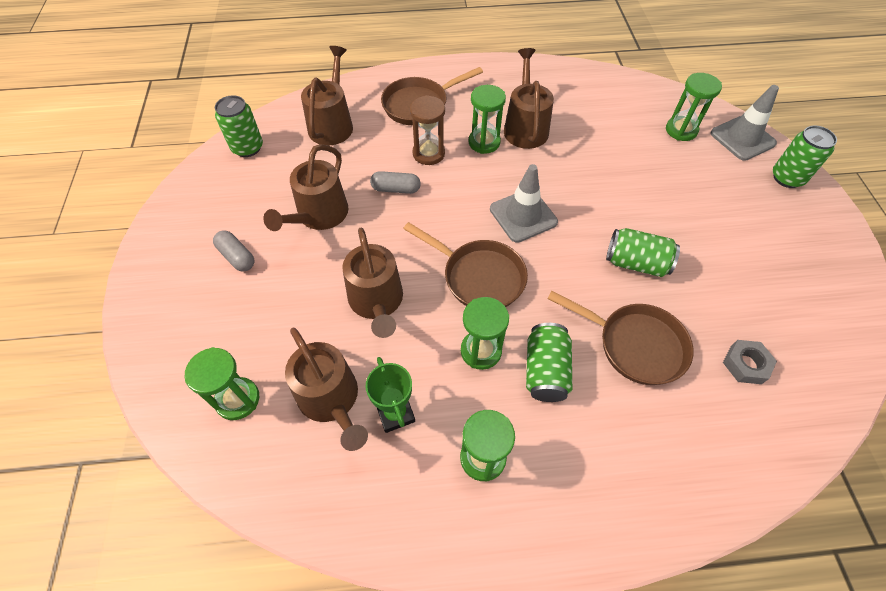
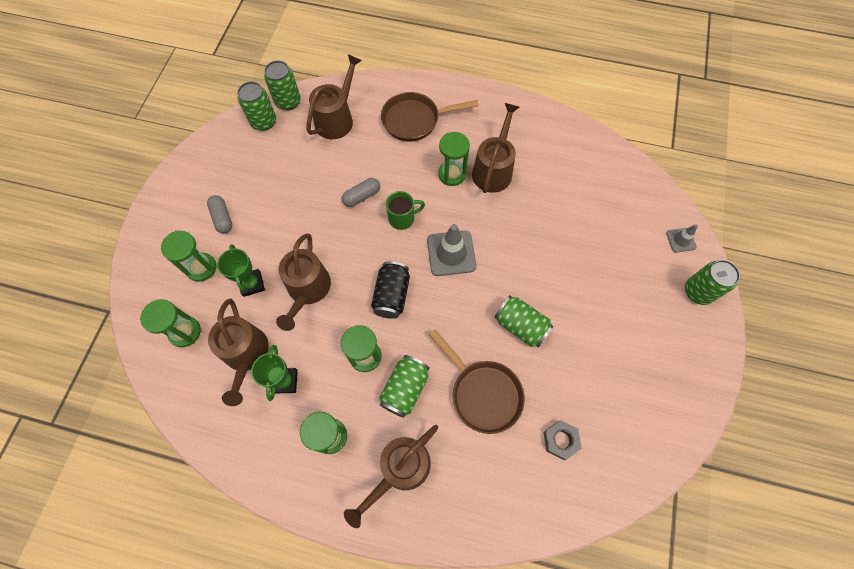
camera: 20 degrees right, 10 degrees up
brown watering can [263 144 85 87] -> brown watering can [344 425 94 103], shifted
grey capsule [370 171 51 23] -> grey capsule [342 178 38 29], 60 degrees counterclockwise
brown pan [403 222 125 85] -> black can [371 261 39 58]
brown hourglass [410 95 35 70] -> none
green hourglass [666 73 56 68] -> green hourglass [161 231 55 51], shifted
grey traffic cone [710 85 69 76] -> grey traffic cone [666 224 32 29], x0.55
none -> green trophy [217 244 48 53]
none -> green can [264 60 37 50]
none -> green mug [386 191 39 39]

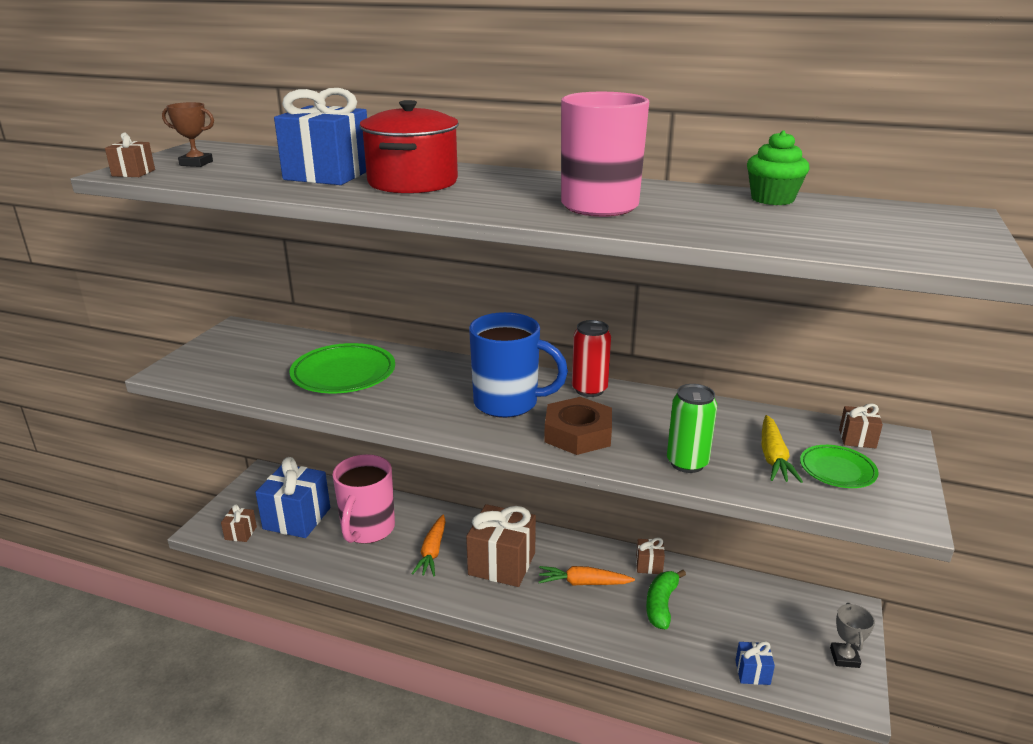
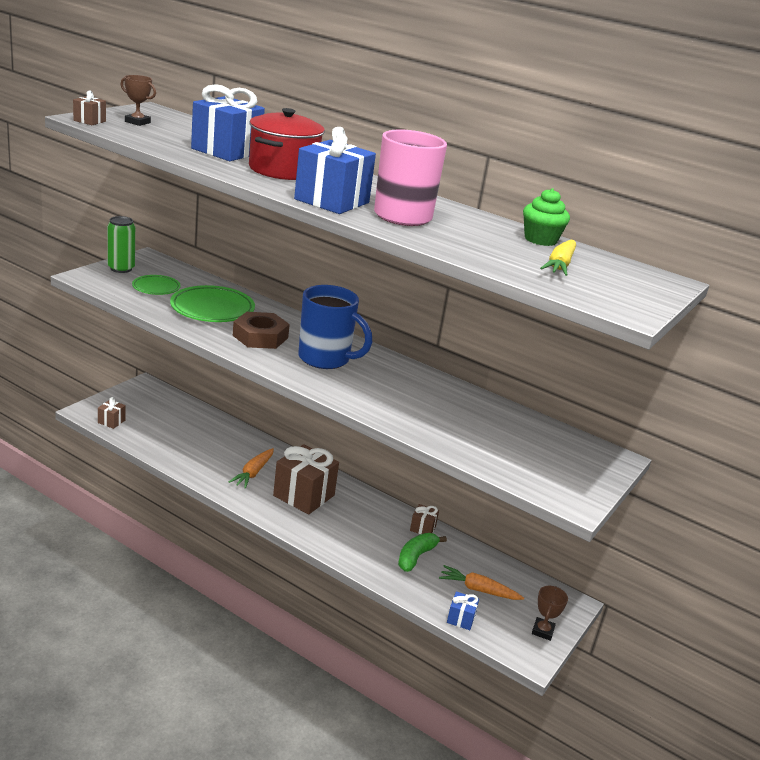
camera: 10 degrees right, 0 degrees up
blue gift [255 457 75 81] -> blue gift [294 127 82 87], shifted
pink mug [332 454 63 90] -> none
orange carrot [539 566 96 19] -> orange carrot [439 565 85 35], shifted
brown nut [544 397 68 58] -> brown nut [233 312 57 37], shifted
red can [572 320 39 77] -> none
green can [667 384 50 89] -> green can [107 216 28 57], shifted
yellow carrot [762 415 41 68] -> yellow carrot [540 239 36 37], shifted
green plate [800 445 79 43] -> green plate [132 275 49 20], shifted
grey trophy [830 603 45 65] -> brown trophy [532 586 36 55]
brown gift [839 403 44 45] -> none

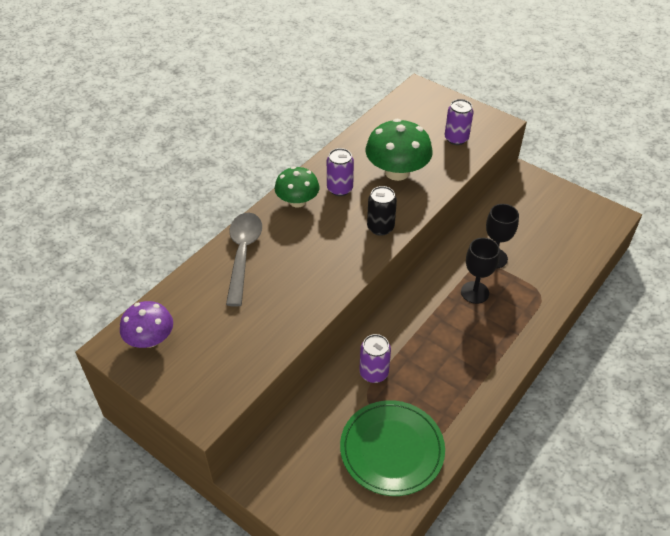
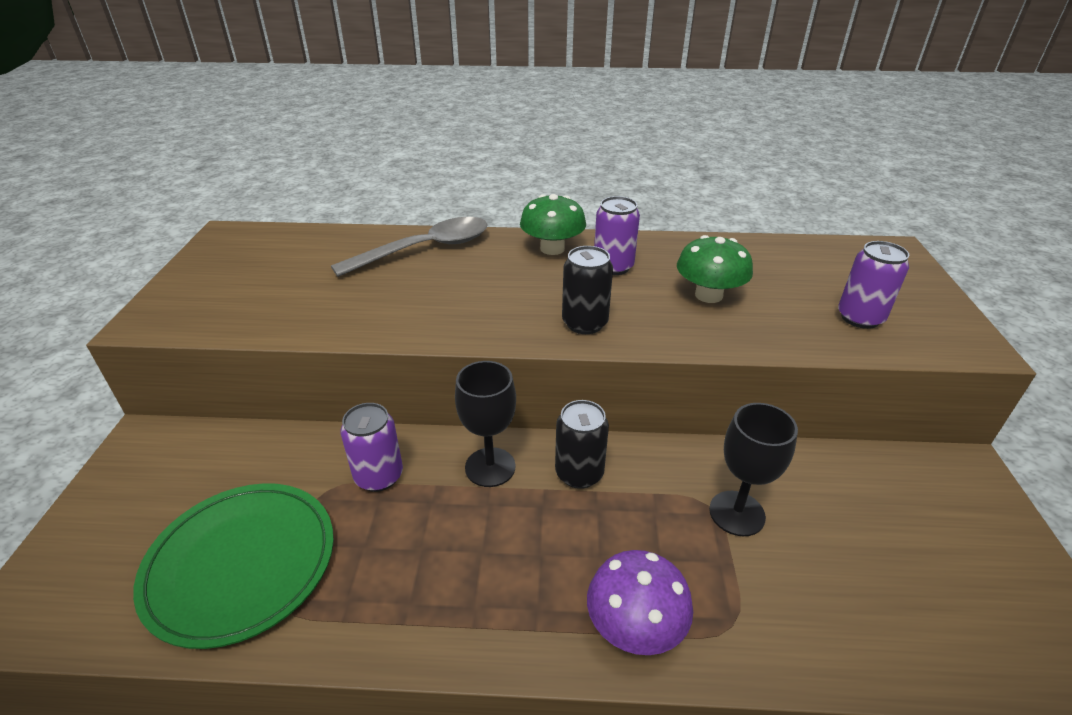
camera: 55 degrees right, 10 degrees down
purple mushroom [120 301 53 47] -> purple mushroom [587 550 106 105], shifted
green mushroom [365 119 68 62] -> green mushroom [677 235 76 68], x0.65
black goblet [461 238 39 66] -> black goblet [455 361 61 126], shifted
none -> black can [555 400 54 89]

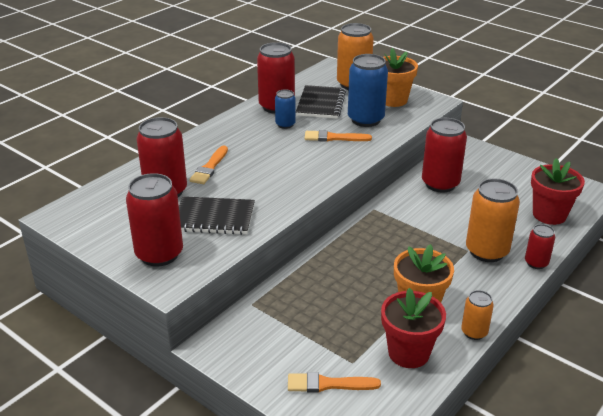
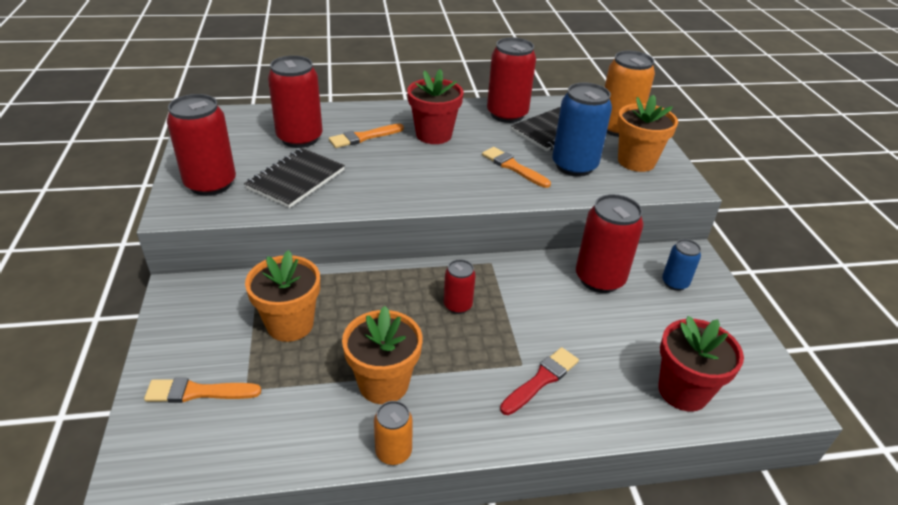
camera: 40 degrees right, 5 degrees up
black notebook [179 196 76 39] -> black notebook [244 148 101 60], 75 degrees clockwise
blue can [275 89 21 40] -> blue can [662 239 39 52], shifted
orange brush [288 372 93 21] -> orange brush [144 378 117 25], 45 degrees counterclockwise
red flower pot [381 288 65 80] -> red flower pot [407 69 56 75], shifted
orange can [466 179 54 83] -> red brush [500 347 79 68]
red can [525 224 30 45] -> red can [443 259 33 55], shifted
none -> orange flower pot [245 250 75 92]

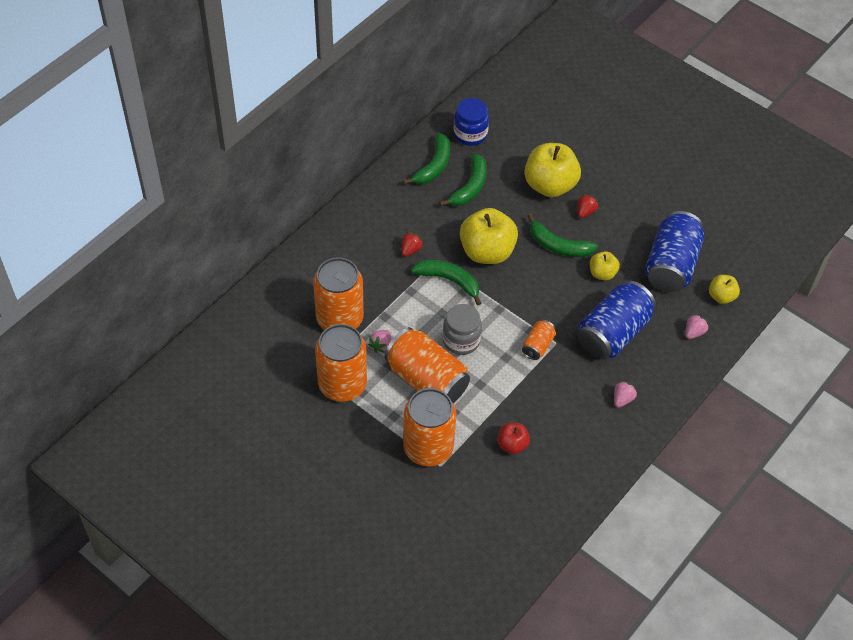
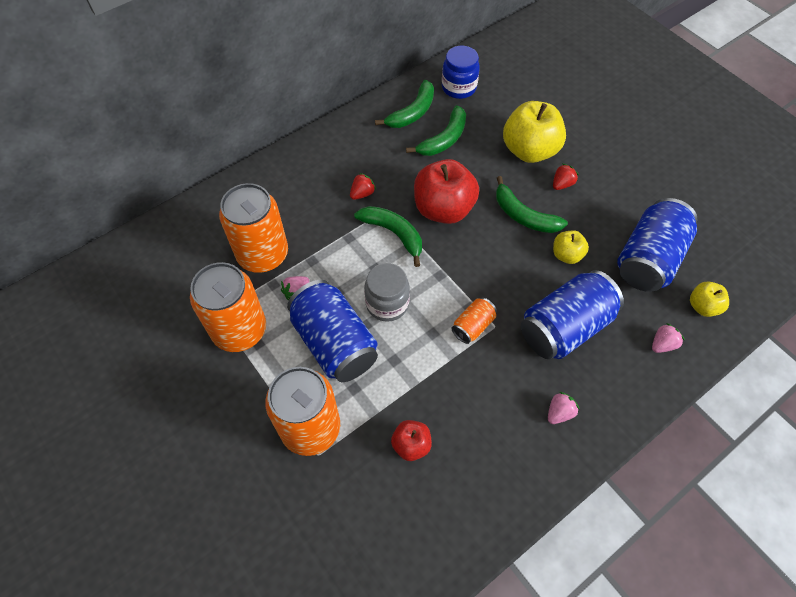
camera: 15 degrees right, 5 degrees up
orange can [384 327 86 76] -> blue can [287 280 91 102]
yellow apple [460 208 58 56] -> red apple [414 159 65 65]

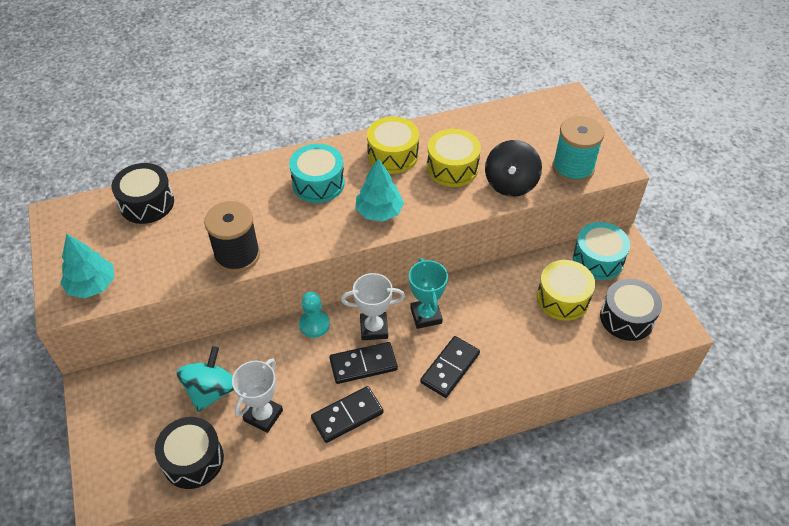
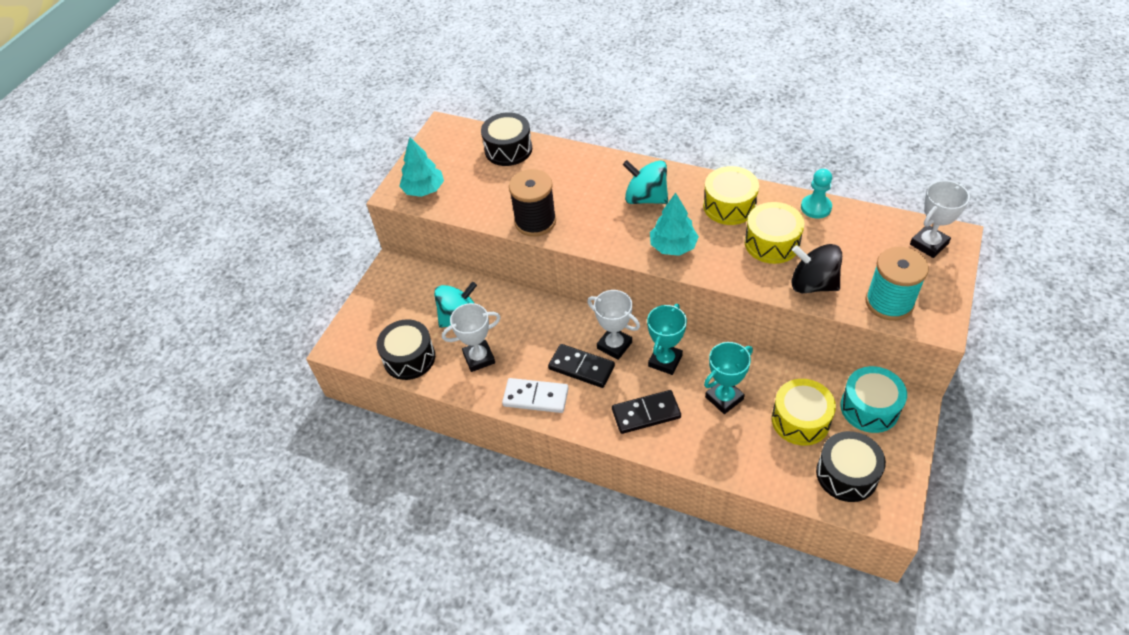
camera: 45 degrees right, 0 degrees up
turquoise drum [289 144 56 59] -> turquoise spinning top [623 160 45 44]
turquoise pawn [299 292 31 46] -> turquoise pawn [801 169 31 50], shifted
black domino [311 386 73 57] -> white domino [502 378 66 35]
black spinning top [485 140 57 57] -> black spinning top [792 244 50 49], 60 degrees clockwise
none -> turquoise trophy [704 342 49 72]
none -> white trophy [910 180 60 78]

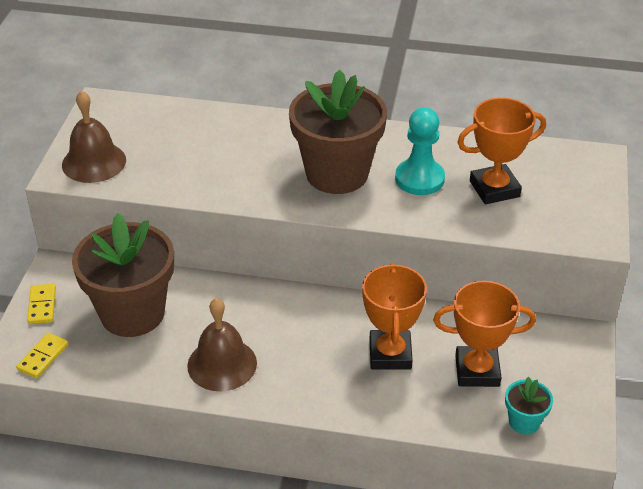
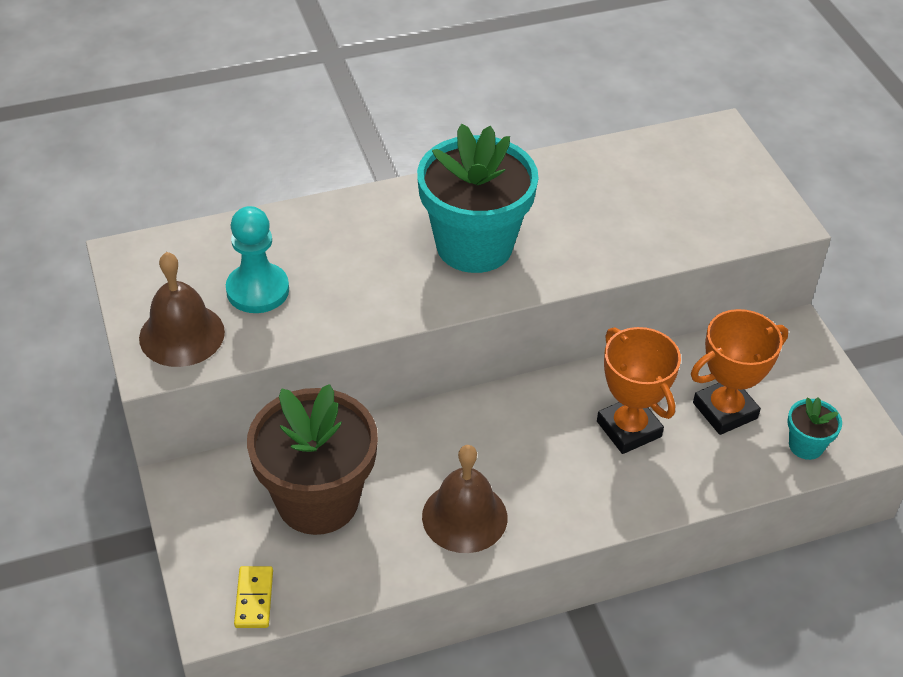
camera: 30 degrees left, 5 degrees up
yellow domino [27 284 29 40] -> none
brown flower pot [289 69 98 125] -> turquoise flower pot [417 124 121 149]
turquoise pawn [395 107 50 88] -> turquoise pawn [226 206 63 107], shifted
orange trophy [457 98 89 106] -> none

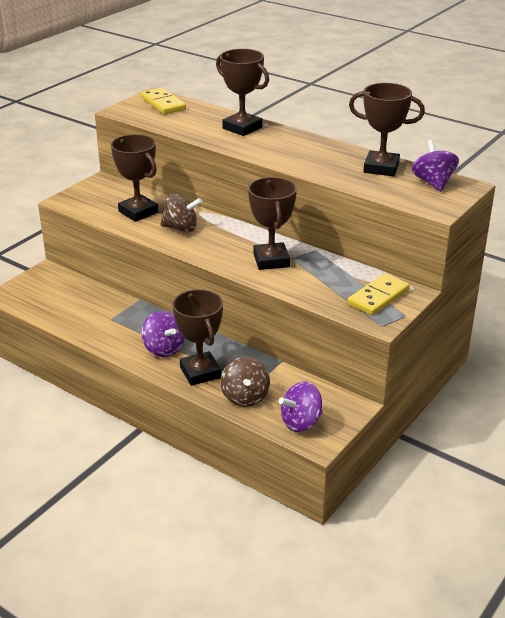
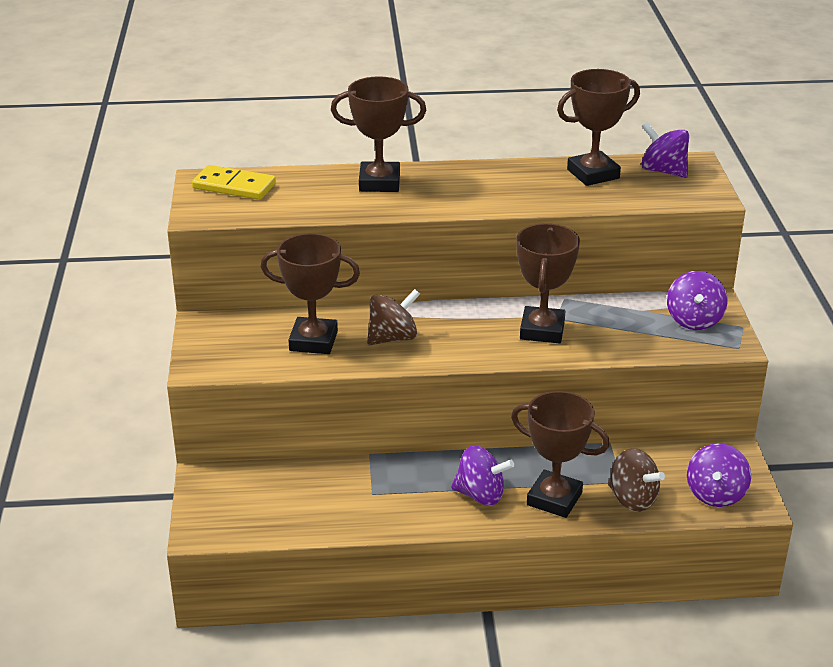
camera: 40 degrees left, 0 degrees up
brown trophy [248 177 49 93] -> brown trophy [517 223 63 120], 60 degrees clockwise
yellow domino [347 273 63 43] -> purple spinning top [667 271 61 59]

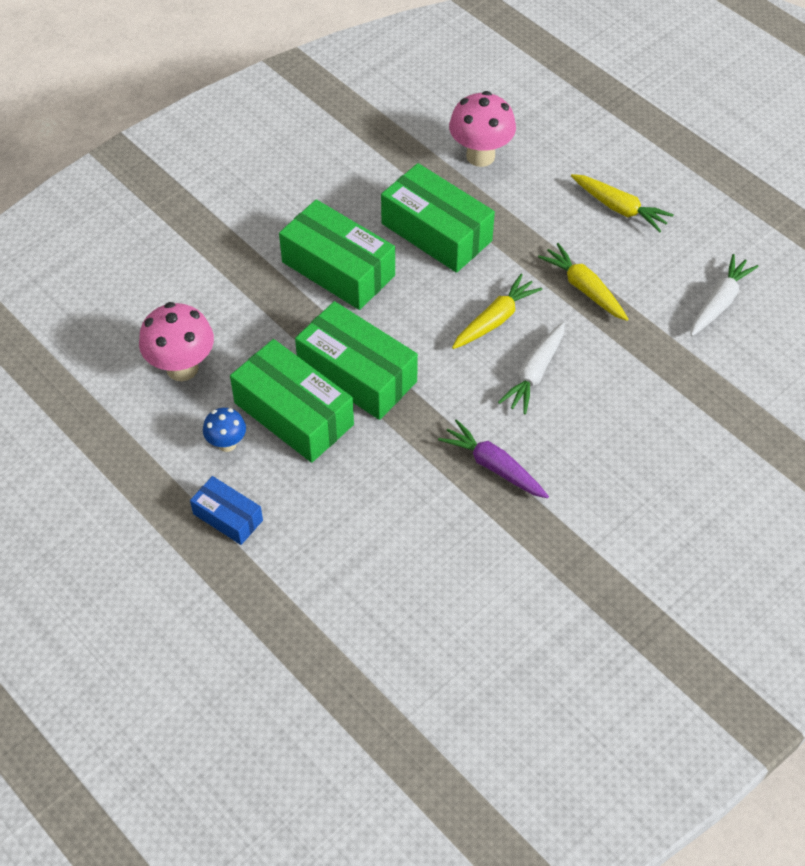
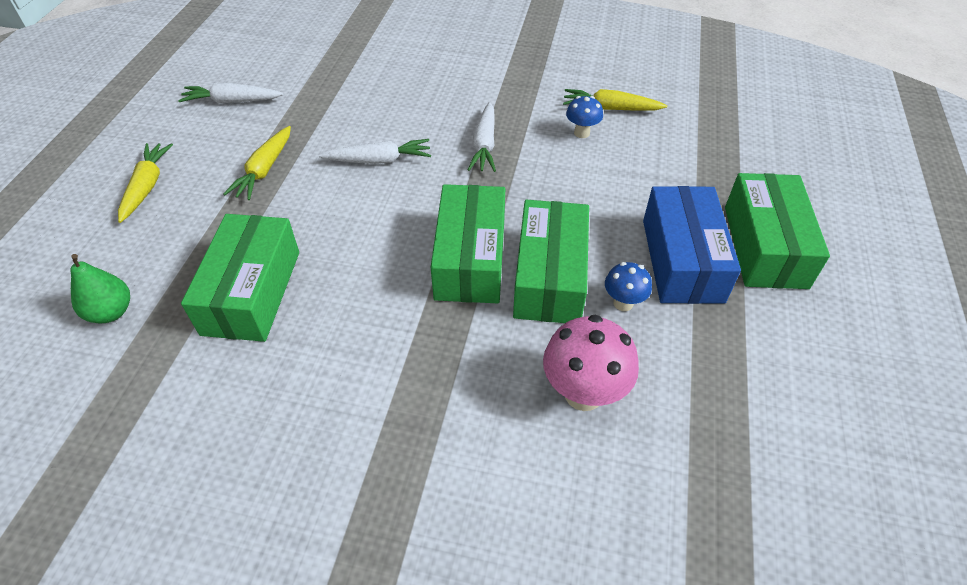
camera: 125 degrees left, 5 degrees down
blue box [190 476 73 69] -> blue box [643 186 98 118], x1.83
green box [279 199 116 111] -> green box [725 173 105 116], shifted
purple carrot [438 419 111 79] -> white carrot [468 102 28 70]
pink mushroom [449 91 67 76] -> green pear [70 254 60 69]
yellow carrot [452 274 91 75] -> yellow carrot [563 89 104 22], shifted
none -> blue mushroom [566 96 37 42]

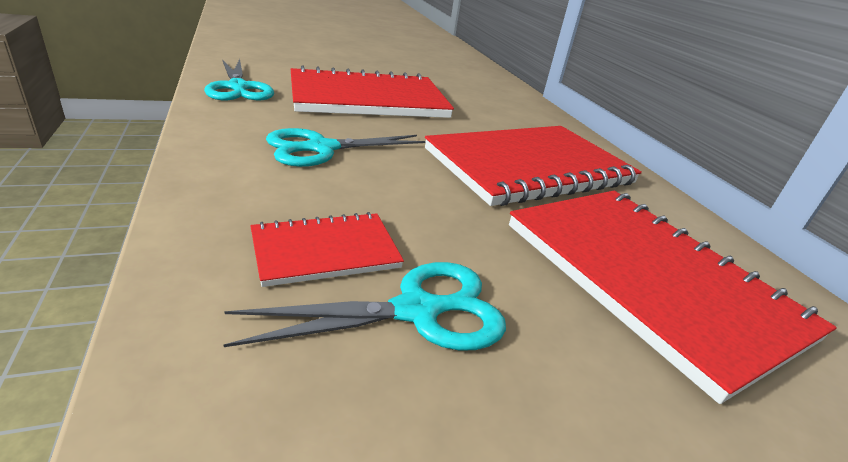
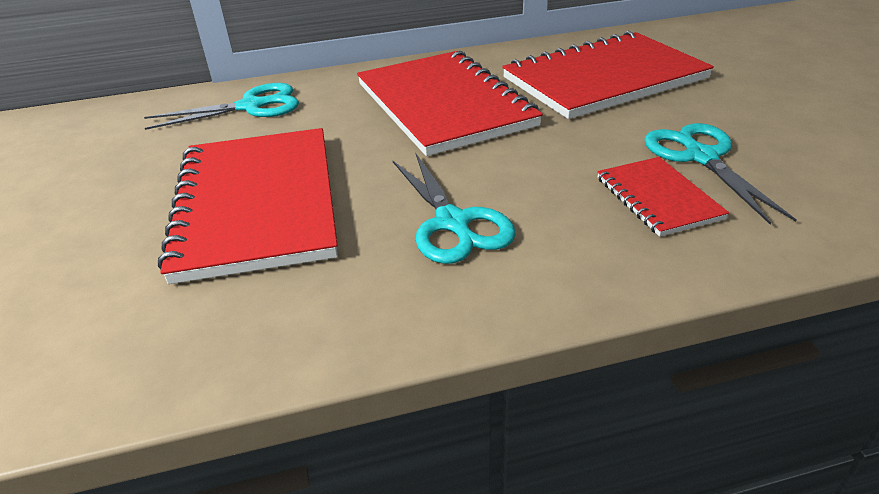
camera: 80 degrees left, 5 degrees up
turquoise scissors [204 59 70 41] -> turquoise scissors [144 83 155 47], shifted

